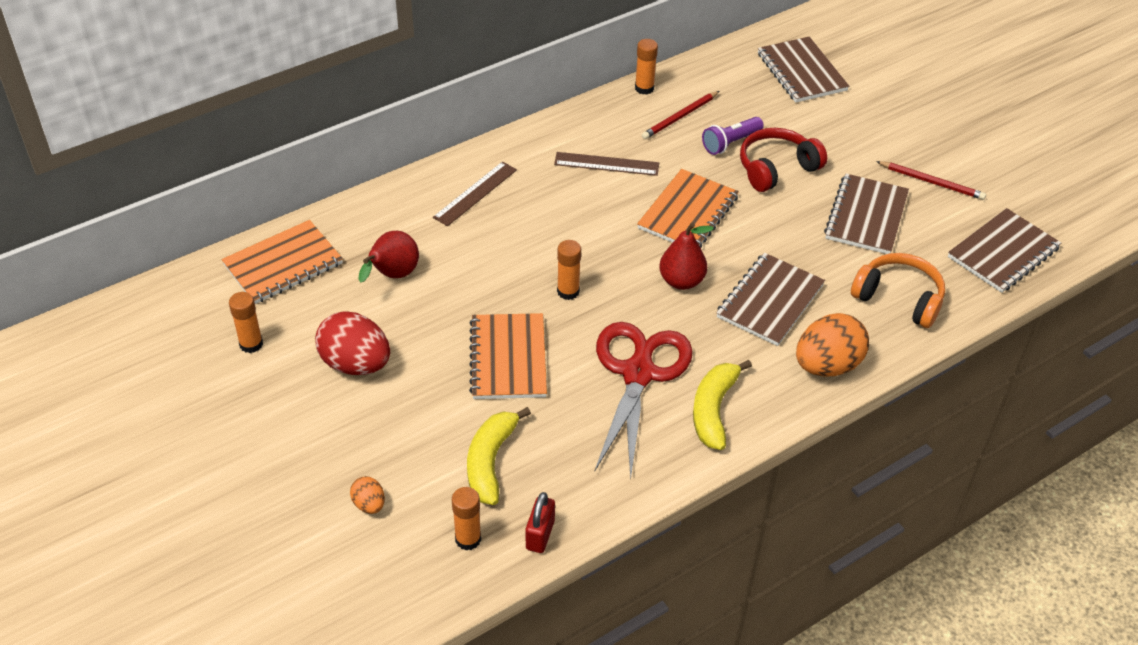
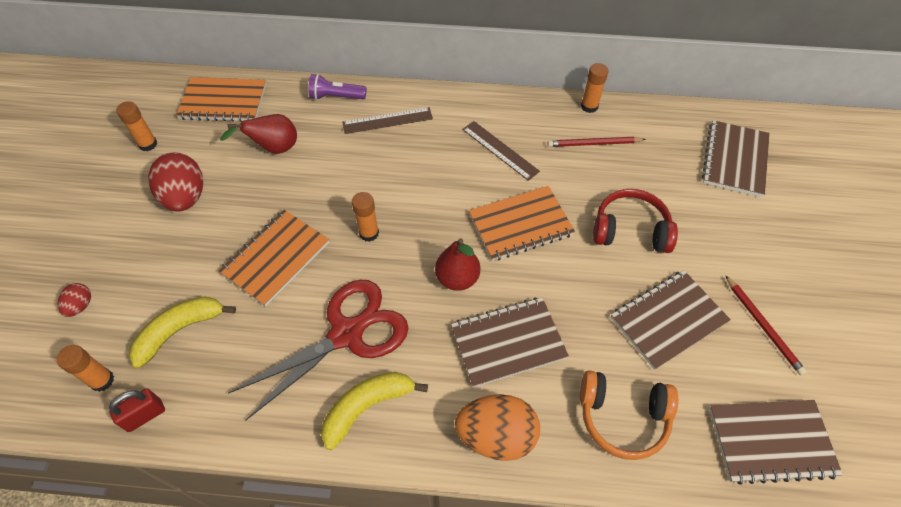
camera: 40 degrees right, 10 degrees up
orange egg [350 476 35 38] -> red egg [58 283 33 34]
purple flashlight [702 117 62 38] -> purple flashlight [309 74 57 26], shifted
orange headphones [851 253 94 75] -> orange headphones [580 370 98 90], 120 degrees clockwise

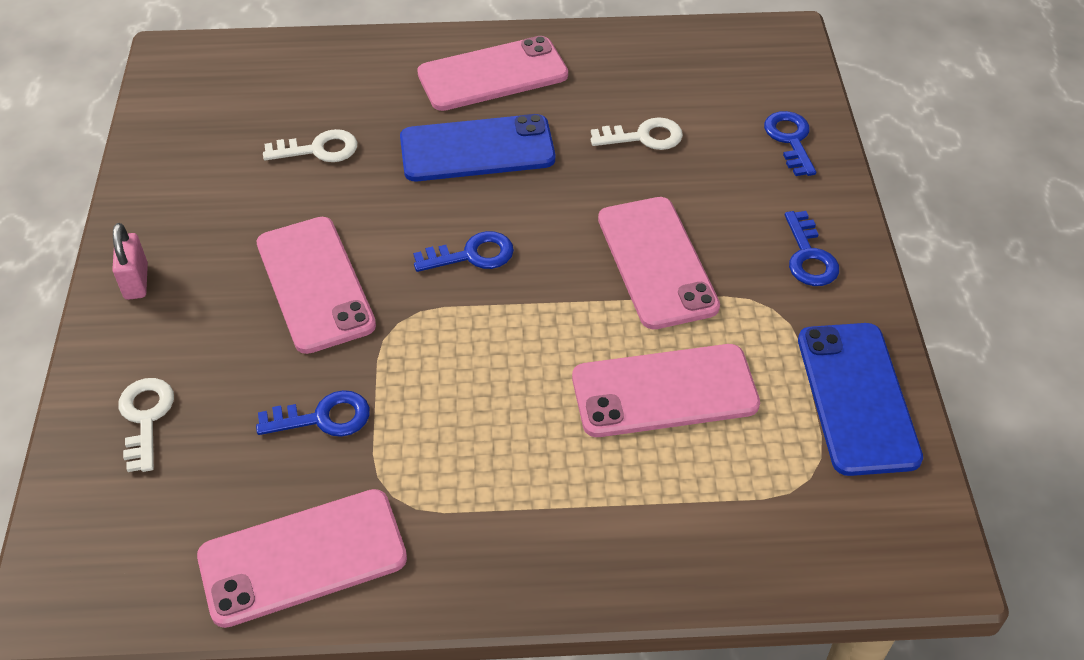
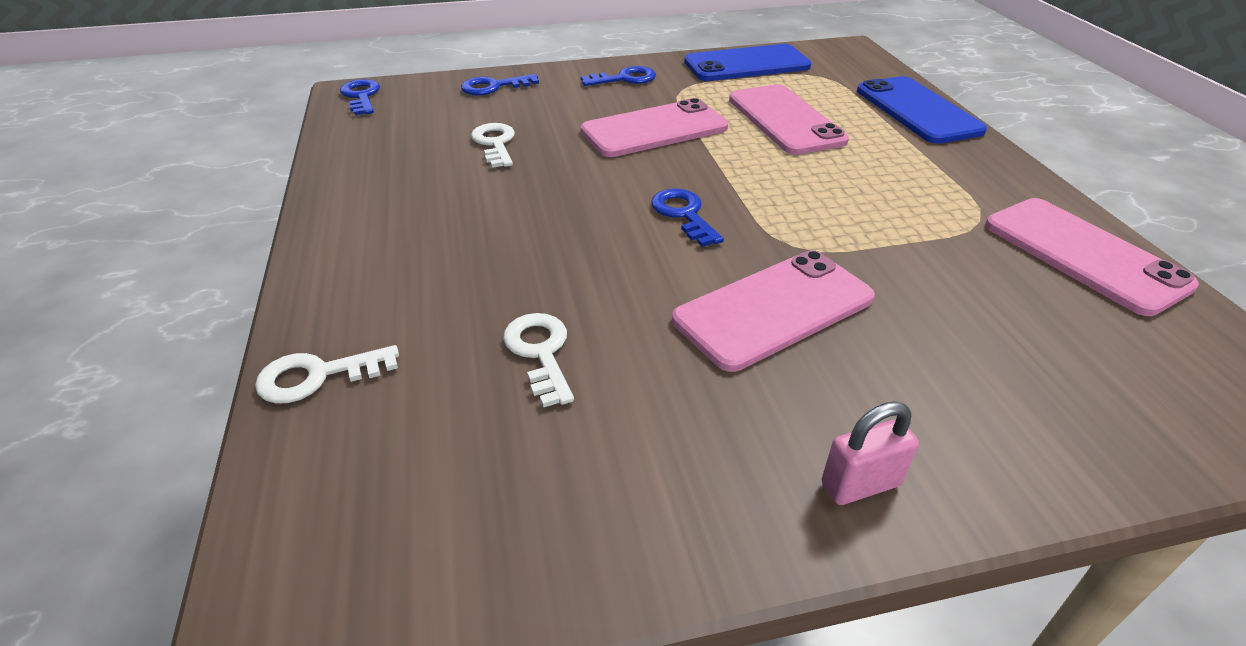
camera: 100 degrees left, 10 degrees down
white key [119 378 55 94] -> white key [255 345 144 59], shifted
blue key [256 390 114 47] -> blue key [340 79 40 36], shifted
blue phone [400 114 155 67] -> blue phone [857 76 130 68], shifted
pink phone [417 36 151 75] -> none

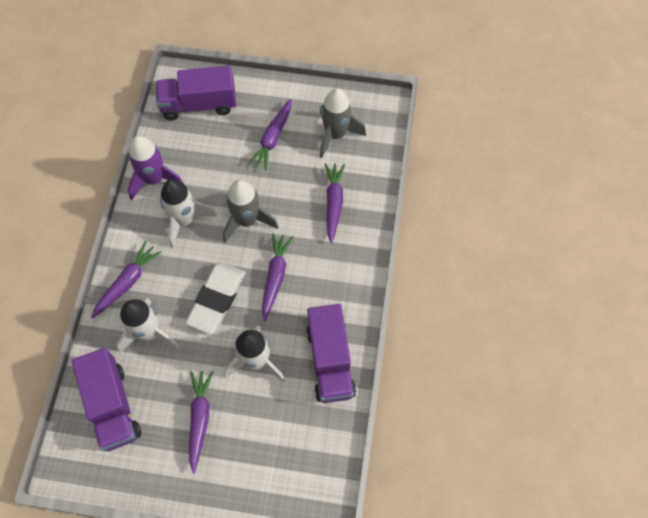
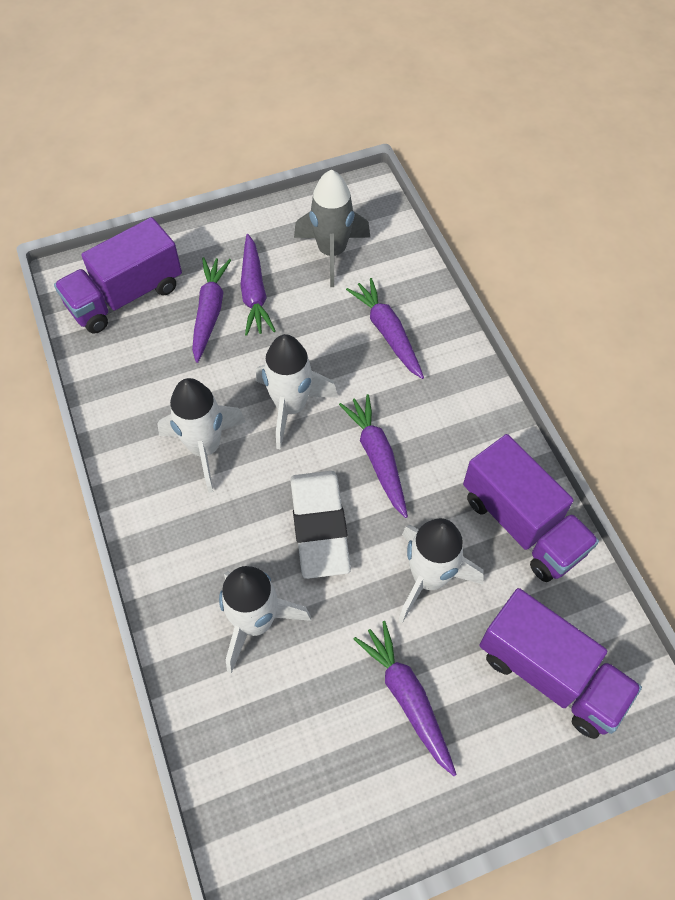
camera: 30 degrees left, 5 degrees down
purple truck [72 348 69 103] -> purple truck [479 588 163 151], shifted
purple carrot [91 241 70 78] -> purple carrot [192 257 39 106], shifted
purple rocket [128 136 56 64] -> none
grey rocket [223 180 56 63] -> white rocket [256 334 82 116]

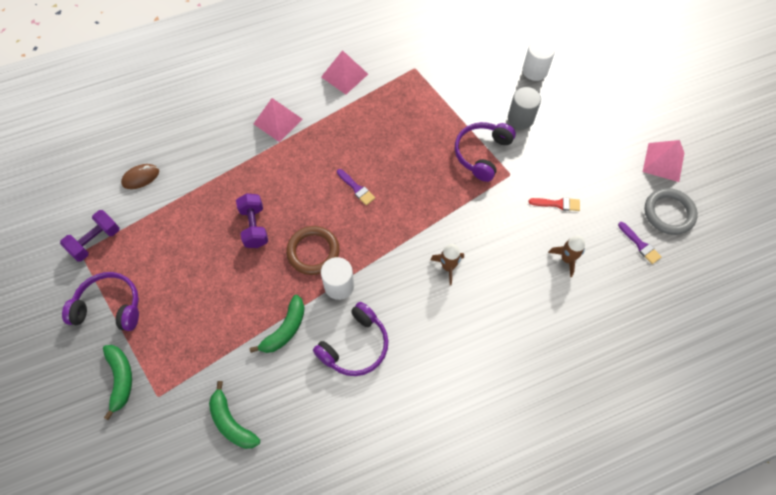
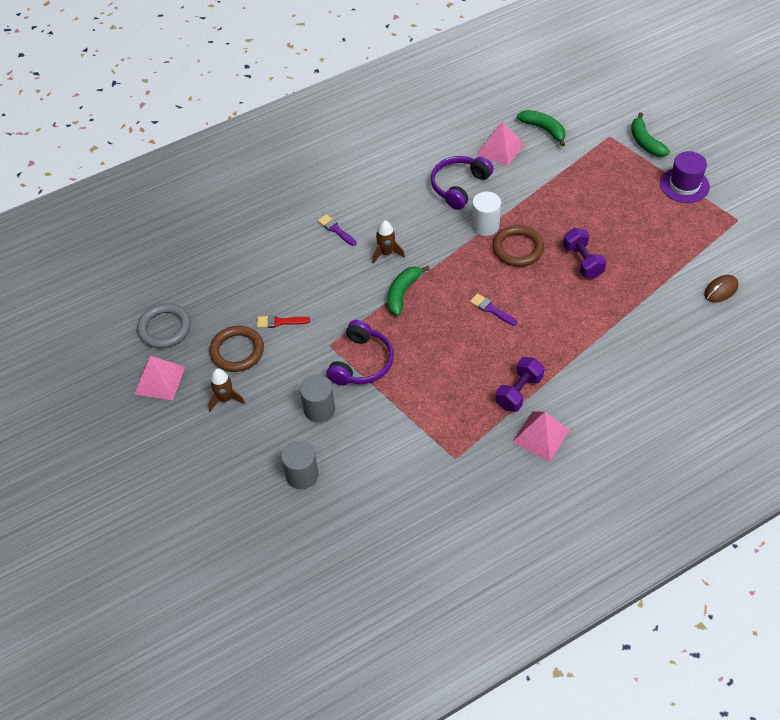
camera: 175 degrees right, 10 degrees down
purple dumbbell [60 210 60 52] -> purple dumbbell [495 357 49 55], shifted
purple headphones [62 272 77 59] -> purple hat [660 151 50 52]
green banana [250 295 55 58] -> green banana [388 266 42 50], shifted
pink pyramid [254 98 49 44] -> pink pyramid [477 121 47 45], shifted
white cylinder [522 39 33 42] -> grey cylinder [281 441 37 48]
brown rocket [548 236 37 41] -> brown rocket [208 368 37 43], shifted
purple brush [618 222 44 42] -> purple brush [318 214 38 32], shifted
none -> brown ring [209 326 55 46]

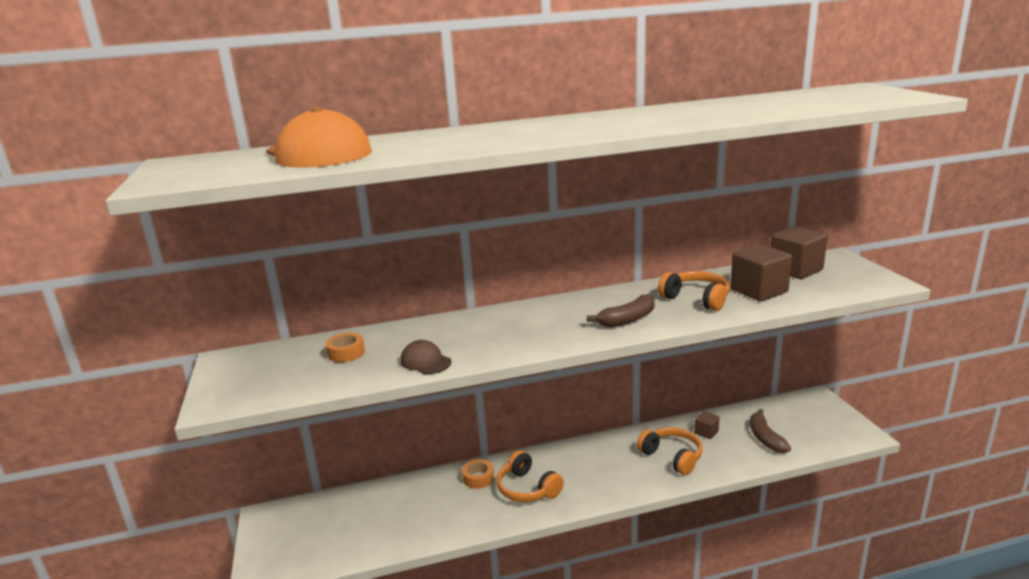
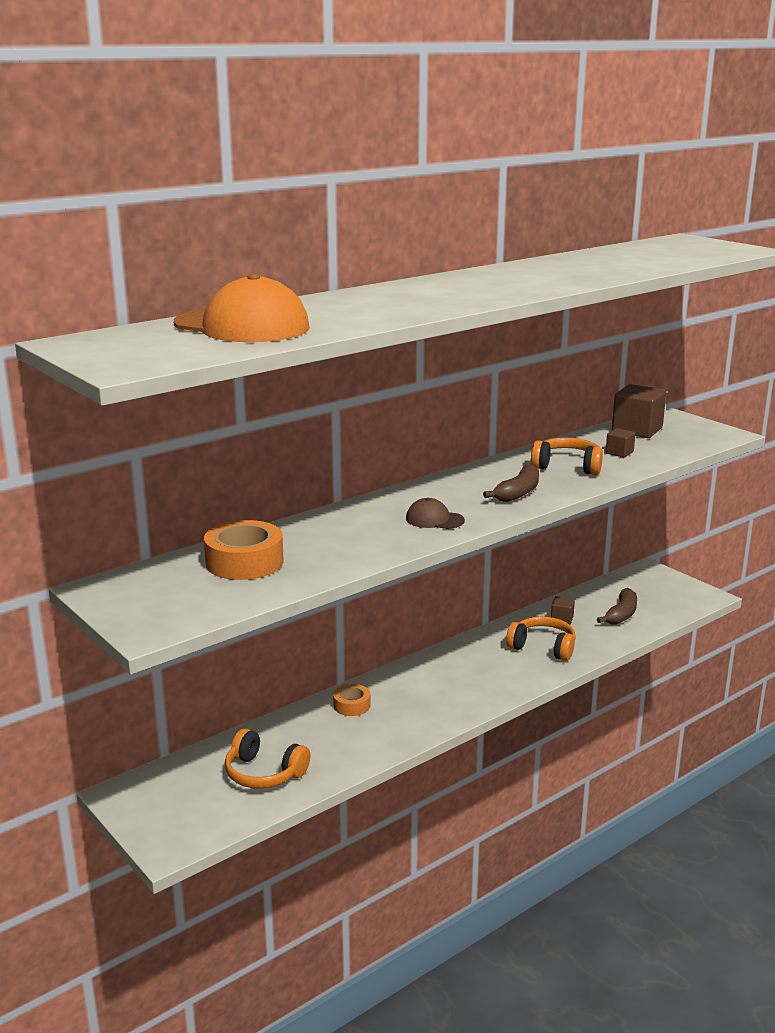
camera: 25 degrees left, 0 degrees up
orange tape [326 333 39 29] -> orange tape [204 520 80 60], x1.78
brown cap [401 340 50 34] -> brown cap [406 498 59 31], shifted
orange headphones [496 450 68 52] -> orange headphones [225 728 85 61], shifted
brown cube [730 244 62 57] -> brown cube [606 428 30 30], x0.51
brown banana [750 409 41 44] -> brown banana [597 588 40 37], 120 degrees counterclockwise

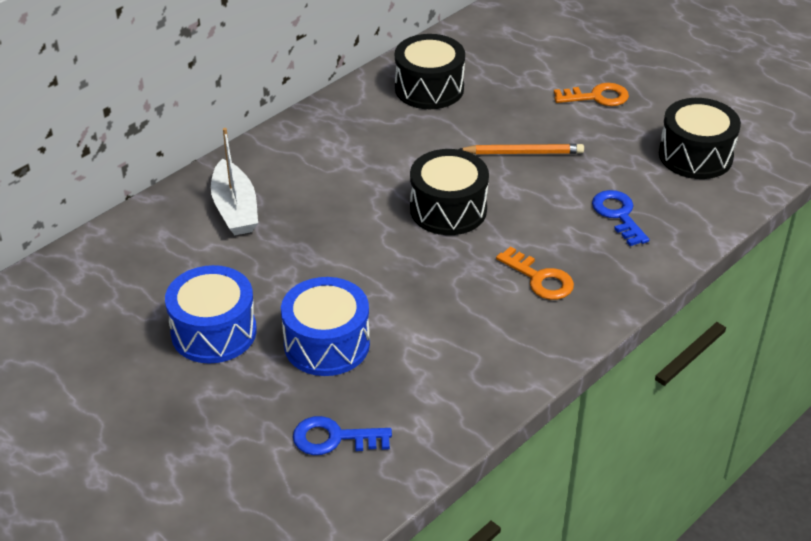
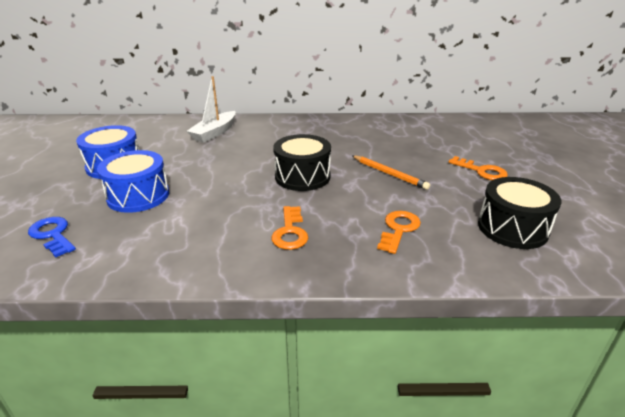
camera: 45 degrees right, 10 degrees down
black drum [395 34 70 75] -> none
blue key [592 190 58 56] -> orange key [377 211 44 43]

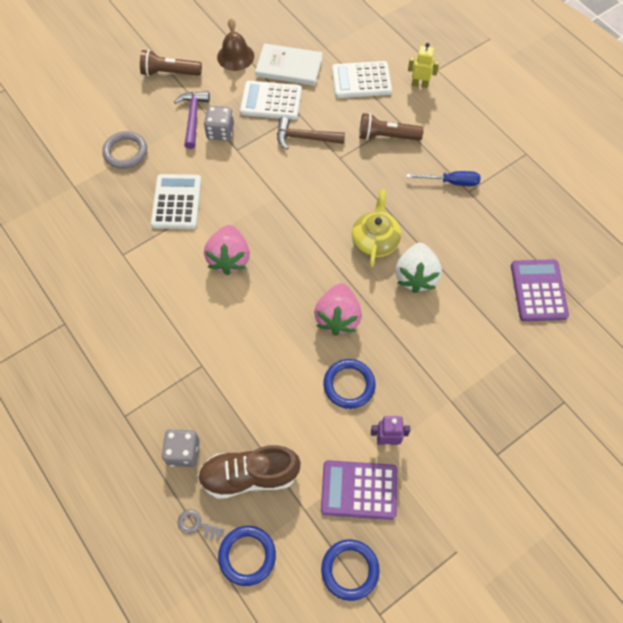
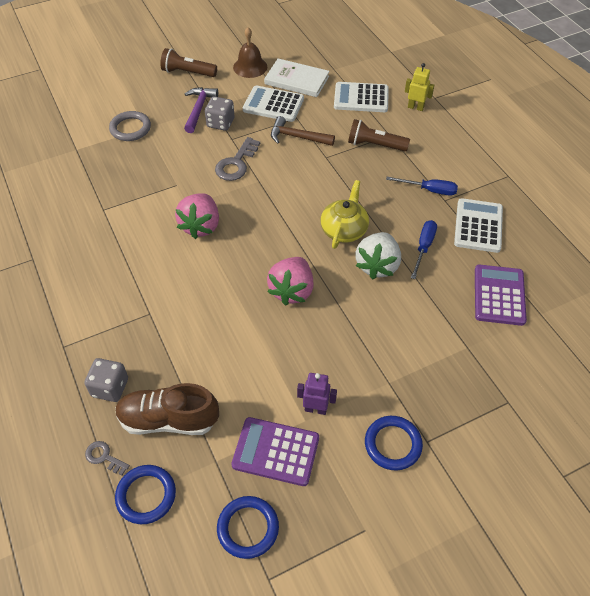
camera: 10 degrees right, 10 degrees down
white calculator [151 174 51 55] -> white calculator [454 198 49 55], shifted
blue ring [323 359 53 50] -> blue ring [365 416 58 55], shifted
none -> grey key [215 137 45 44]
none -> blue screwdriver [411 220 26 59]

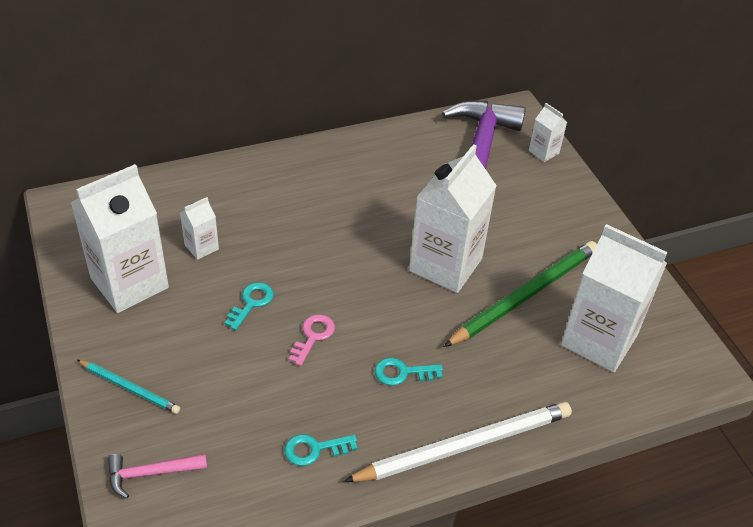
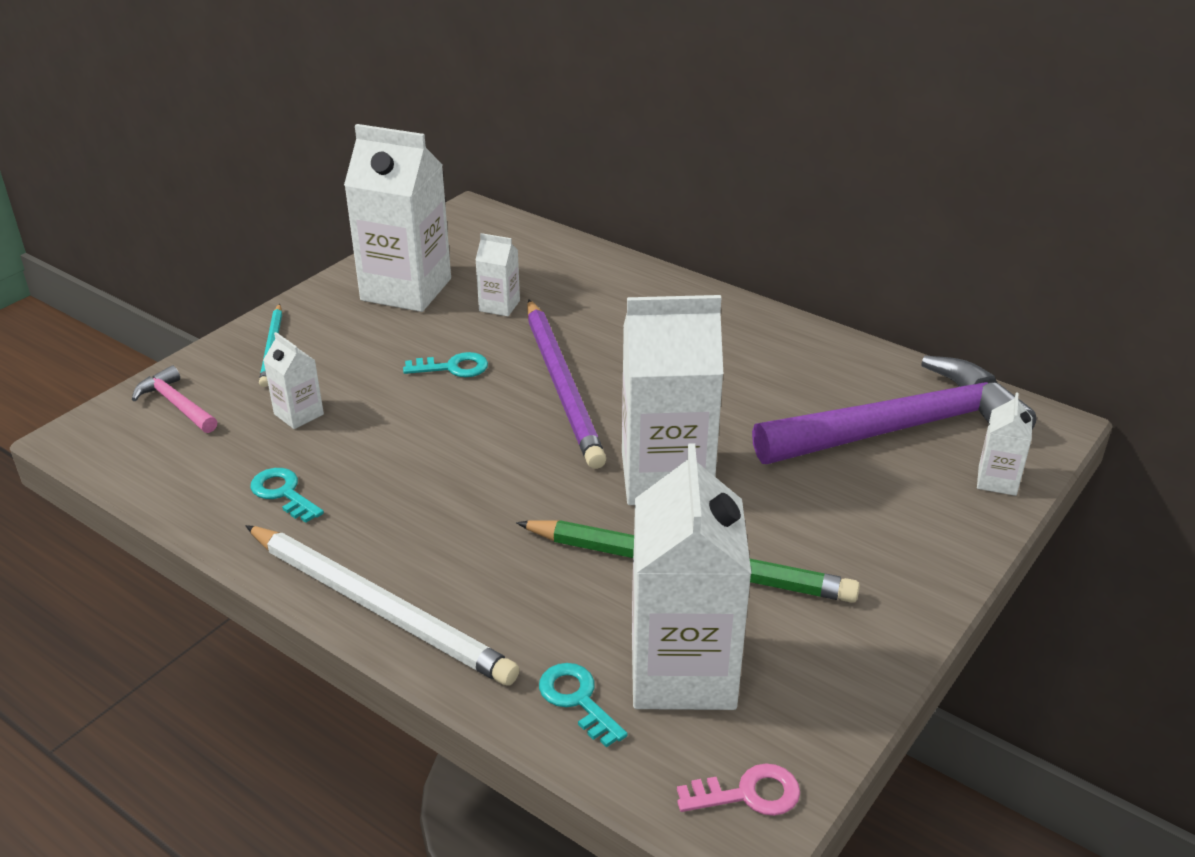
camera: 60 degrees right, 10 degrees down
pink key [289 314 46 52] -> pink key [677 763 123 53], shifted
turquoise key [375 358 68 28] -> turquoise key [539 663 89 84], shifted
none -> white carton [263 332 61 97]
none -> purple pencil [527 299 79 170]

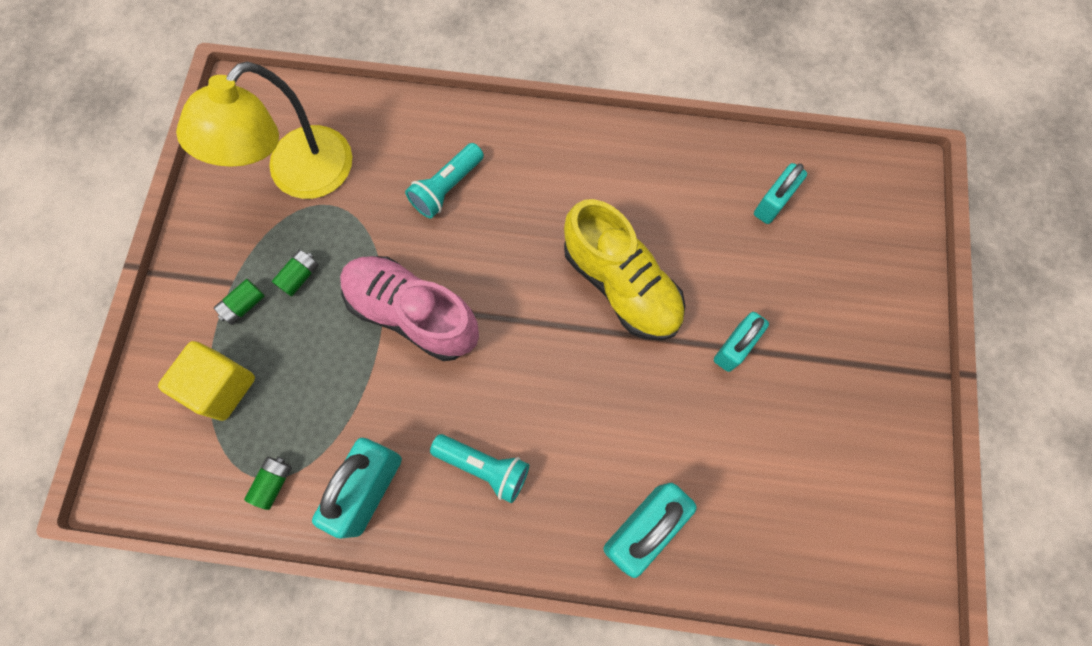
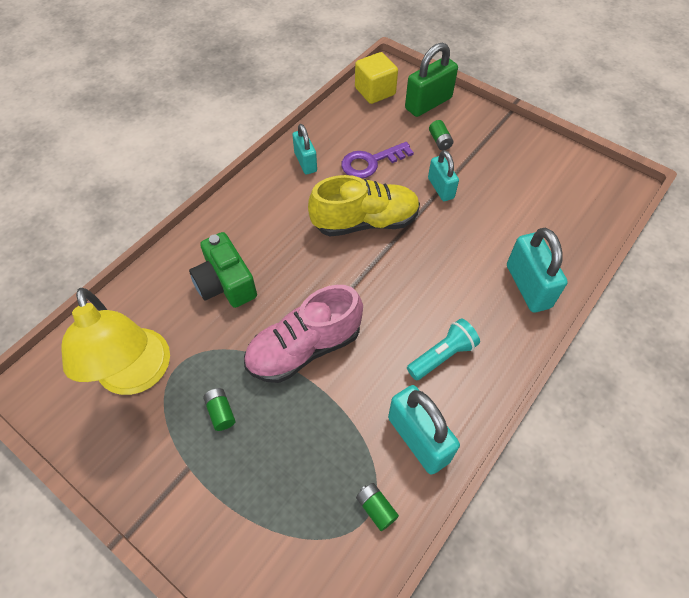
camera: 60 degrees left, 15 degrees down
yellow cube [158 341 97 80] -> yellow cube [355 52 43 52], shifted
green battery [214 279 51 46] -> green battery [429 120 24 30], shifted
turquoise flashlight [405 143 79 76] -> green camera [189 232 68 76]
turquoise padlock [754 163 53 61] -> turquoise padlock [292 124 25 50], shifted
none -> purple key [341 142 73 36]
none -> green padlock [405 43 53 74]

